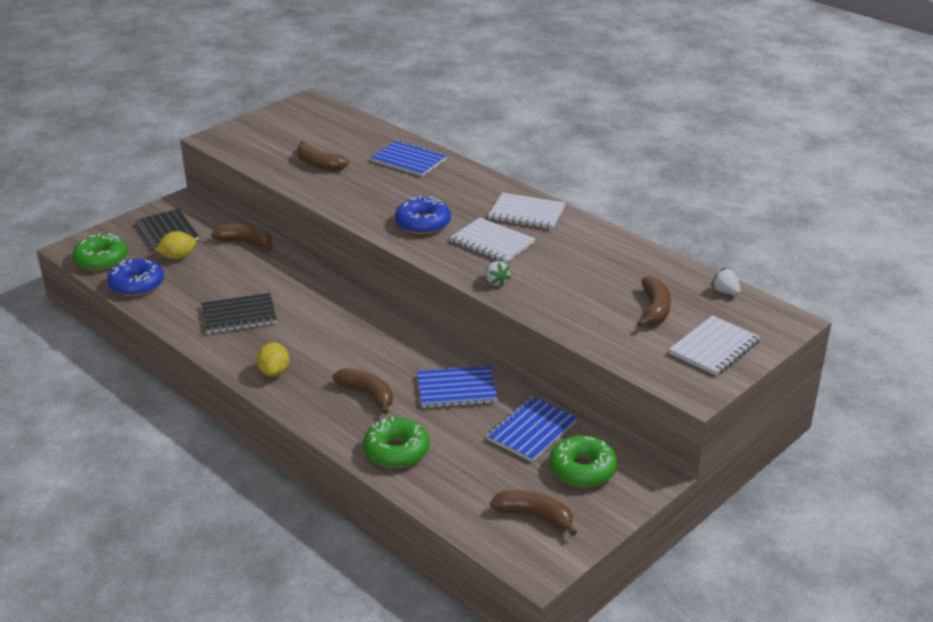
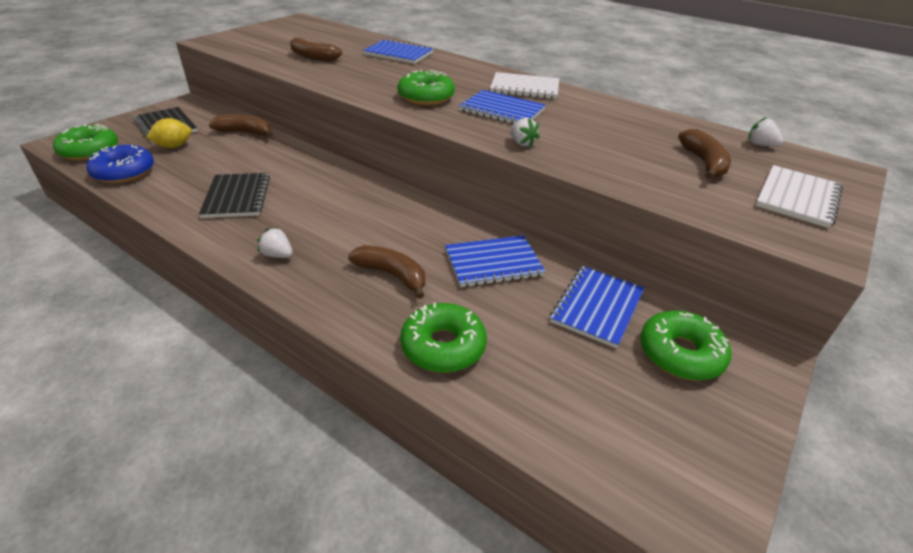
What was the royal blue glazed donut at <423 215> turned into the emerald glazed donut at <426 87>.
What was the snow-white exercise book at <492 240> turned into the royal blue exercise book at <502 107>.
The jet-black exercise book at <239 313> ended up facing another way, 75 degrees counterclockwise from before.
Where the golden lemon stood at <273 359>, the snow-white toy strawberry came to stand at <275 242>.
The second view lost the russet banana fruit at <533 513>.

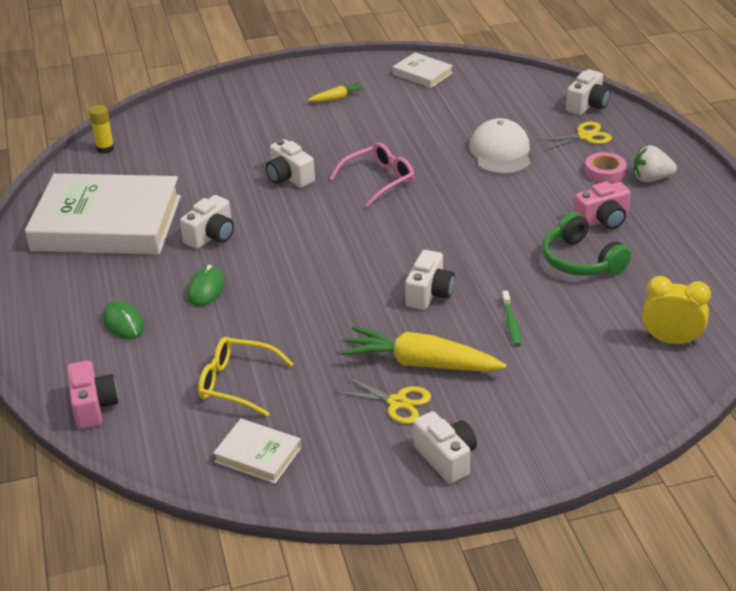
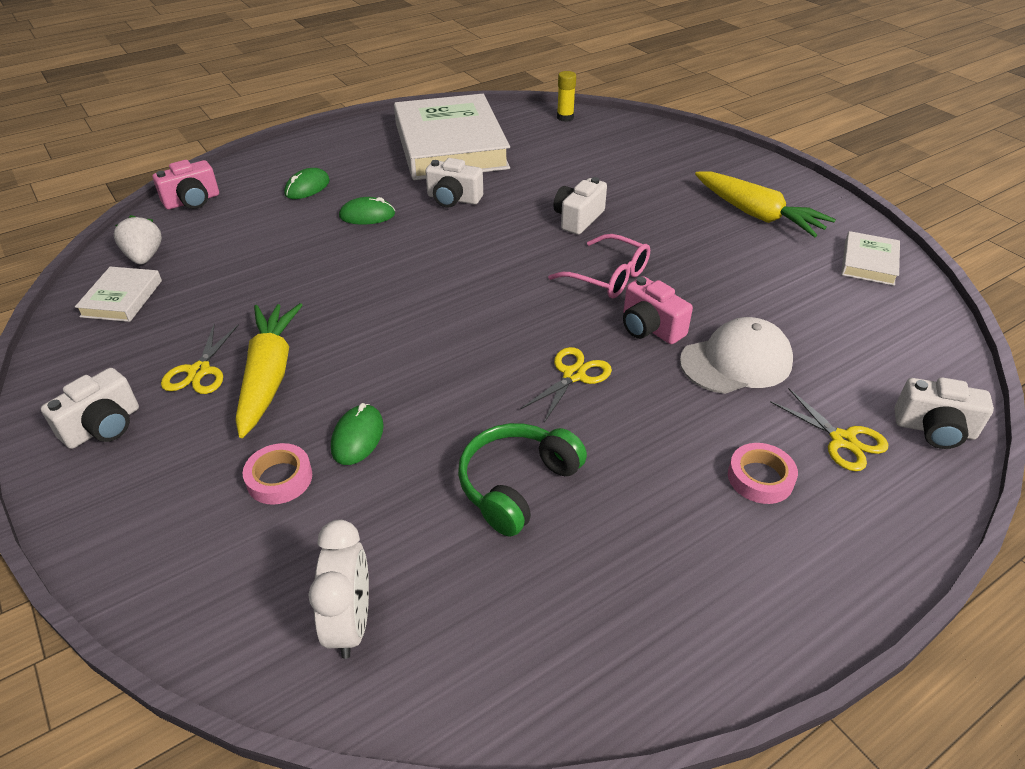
The size of the golden toy carrot at <336 92> changed by a factor of 2.06.
The snow-white toy strawberry ended up elsewhere, having gone from <655 163> to <138 240>.
The rosy compact camera ended up elsewhere, having gone from <602 206> to <658 310>.
The second view lost the snow-white compact camera at <430 280>.
What was the golden bedside clock at <676 310> turned into the snow-white bedside clock at <338 589>.
Where the emerald toothbrush stood at <511 318>, the emerald mouse came to stand at <357 434>.
The second view lost the golden spectacles at <245 376>.
The second view gained the golden pair of scissors at <566 385>.
The second view gained the rosy tape at <277 474>.

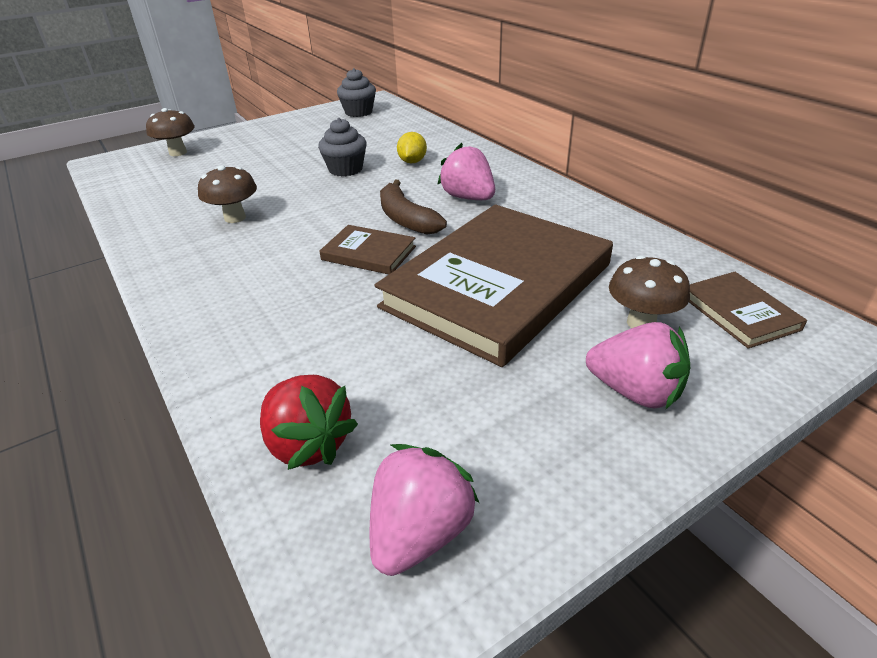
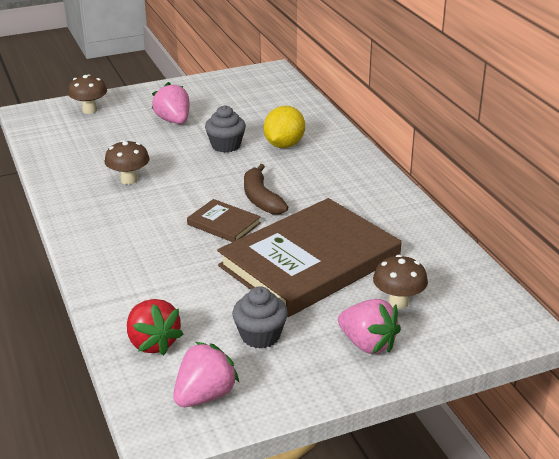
The ash-grey muffin ended up elsewhere, having gone from <356 92> to <260 317>.
The size of the golden lemon at <412 148> changed by a factor of 1.59.
The rosy toy strawberry ended up elsewhere, having gone from <466 171> to <171 103>.
The second view lost the russet hardback at <748 310>.

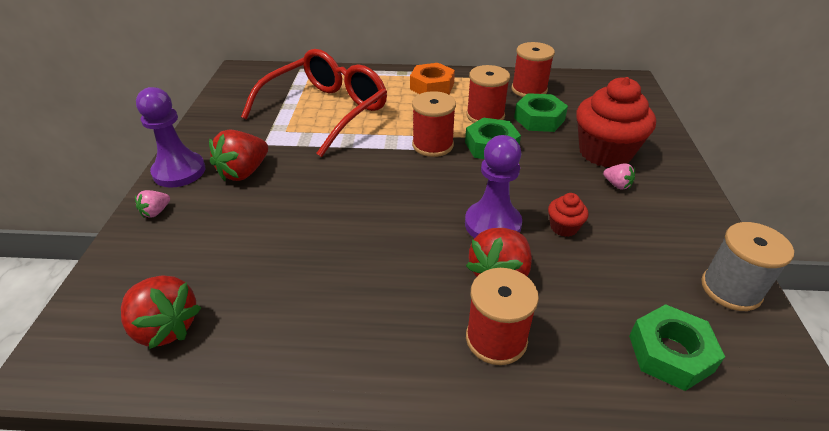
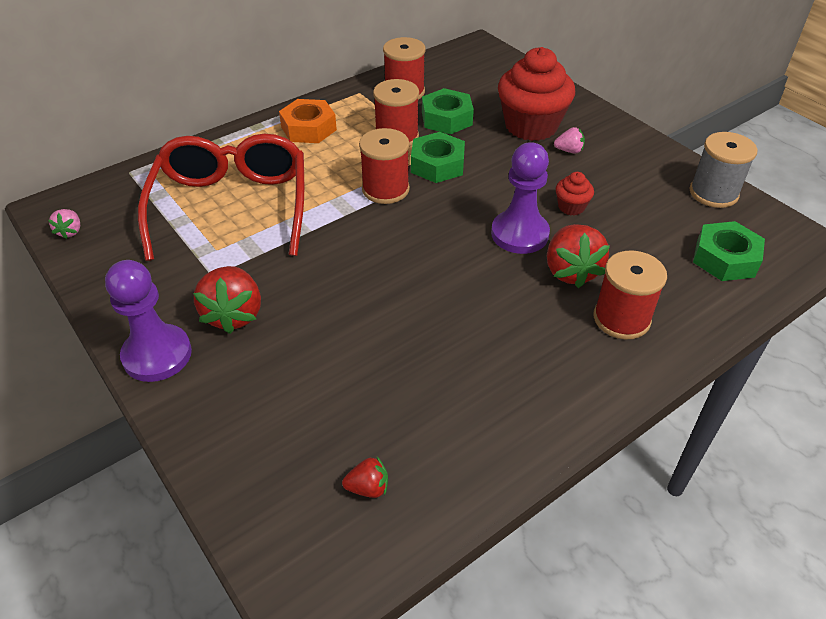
The rosy toy strawberry ended up elsewhere, having gone from <152 203> to <64 224>.
The size of the scarlet toy strawberry at <161 312> changed by a factor of 0.50.

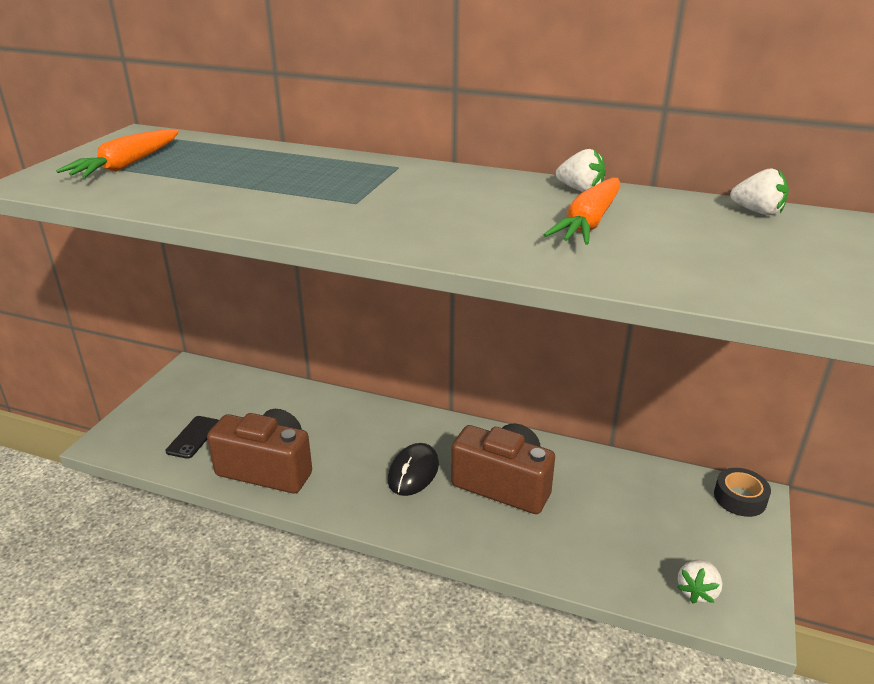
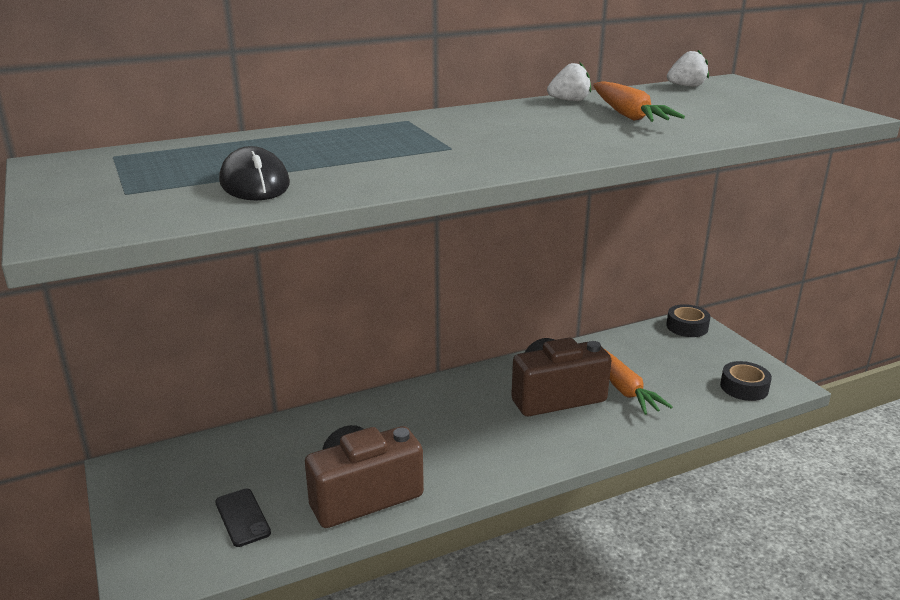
The orange toy carrot ended up elsewhere, having gone from <117 153> to <638 381>.
The jet-black mouse ended up elsewhere, having gone from <413 469> to <254 173>.
Where the snow-white toy strawberry stood at <699 581>, the jet-black tape came to stand at <746 381>.

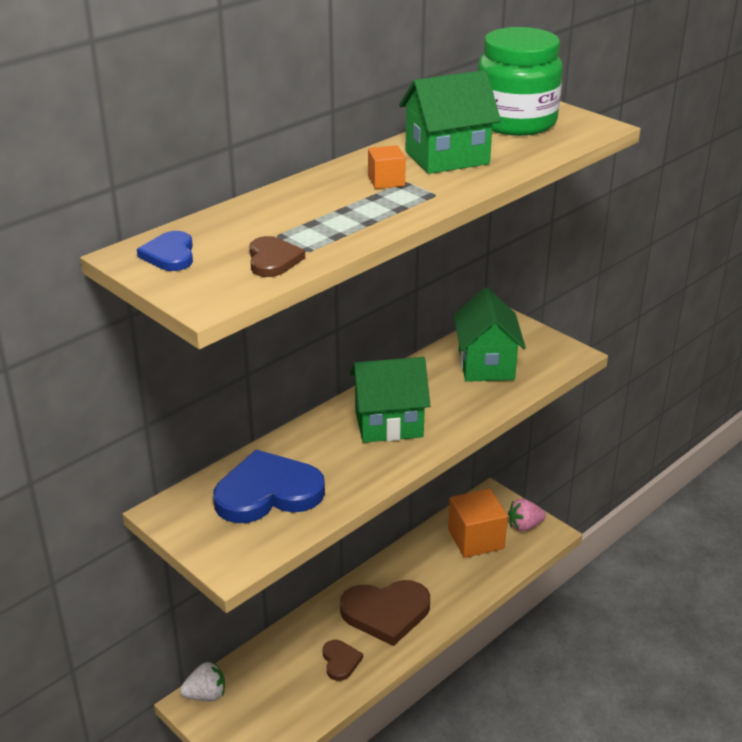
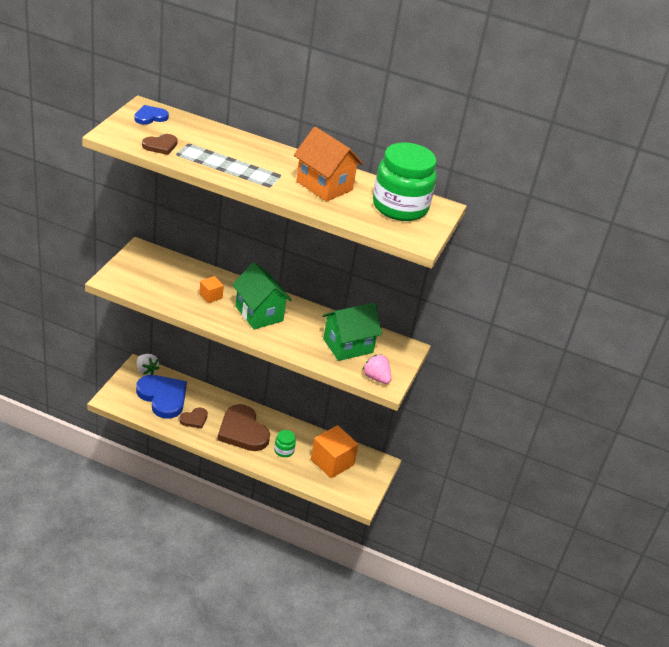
What was the emerald cottage at <450 122> turned into the orange cottage at <328 164>.
The orange block ended up elsewhere, having gone from <387 167> to <211 289>.
The royal blue heart ended up elsewhere, having gone from <269 486> to <161 396>.
The rosy toy strawberry ended up elsewhere, having gone from <527 515> to <376 369>.
The second view gained the emerald jar at <285 443>.

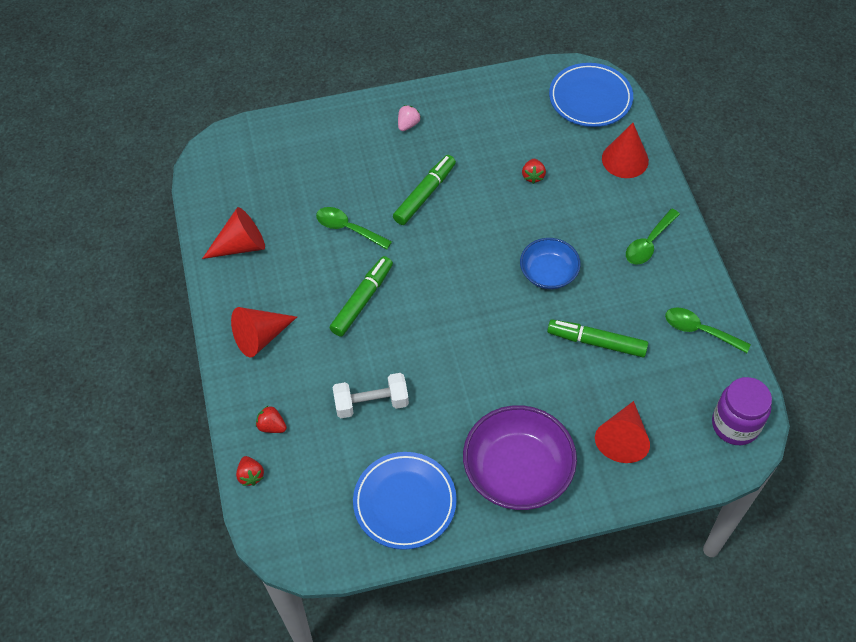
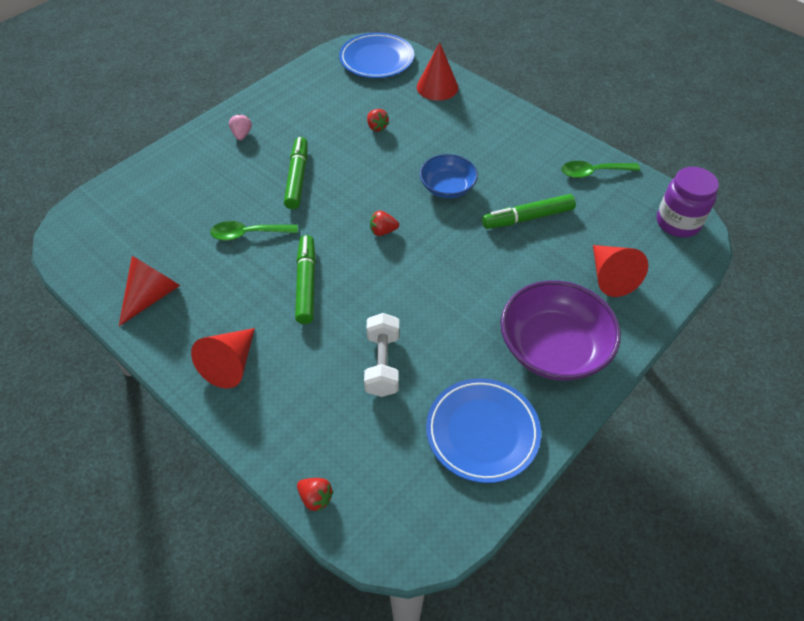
The second view lost the emerald spoon at <653 236>.
The snow-white hand weight at <370 395> ended up facing another way, 45 degrees counterclockwise from before.
The scarlet toy strawberry ended up elsewhere, having gone from <271 419> to <384 223>.

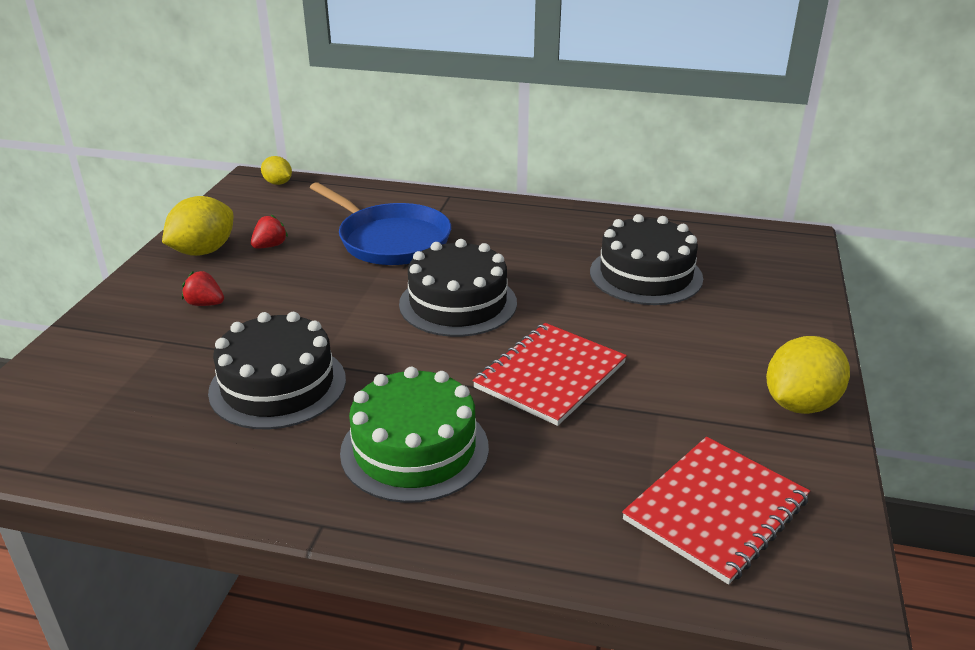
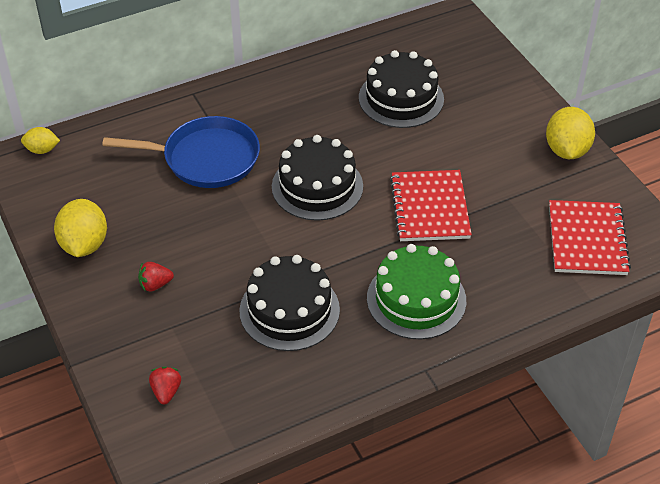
The scarlet toy strawberry ended up elsewhere, having gone from <269 232> to <165 385>.

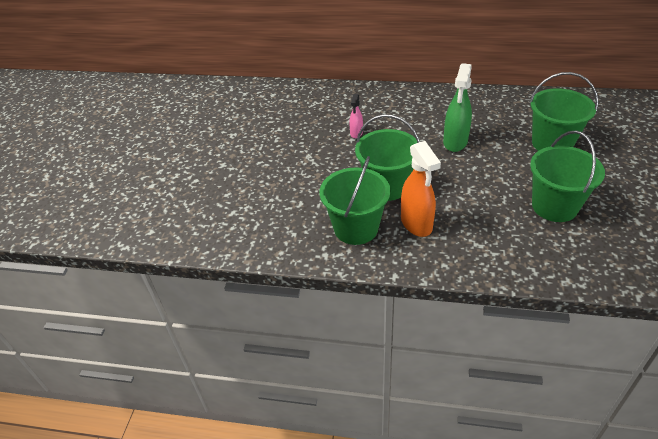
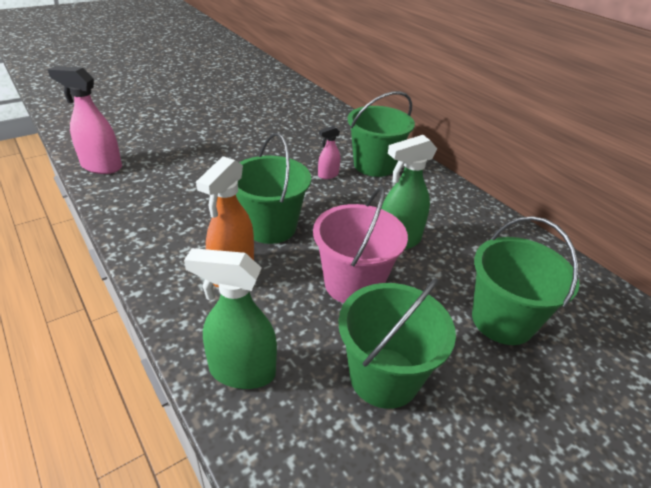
The emerald bucket ended up elsewhere, having gone from <355 200> to <381 134>.
The second view gained the rosy spray cleaner at <85 120>.
The second view gained the rosy bucket at <360 244>.
The second view gained the emerald spray cleaner at <230 318>.

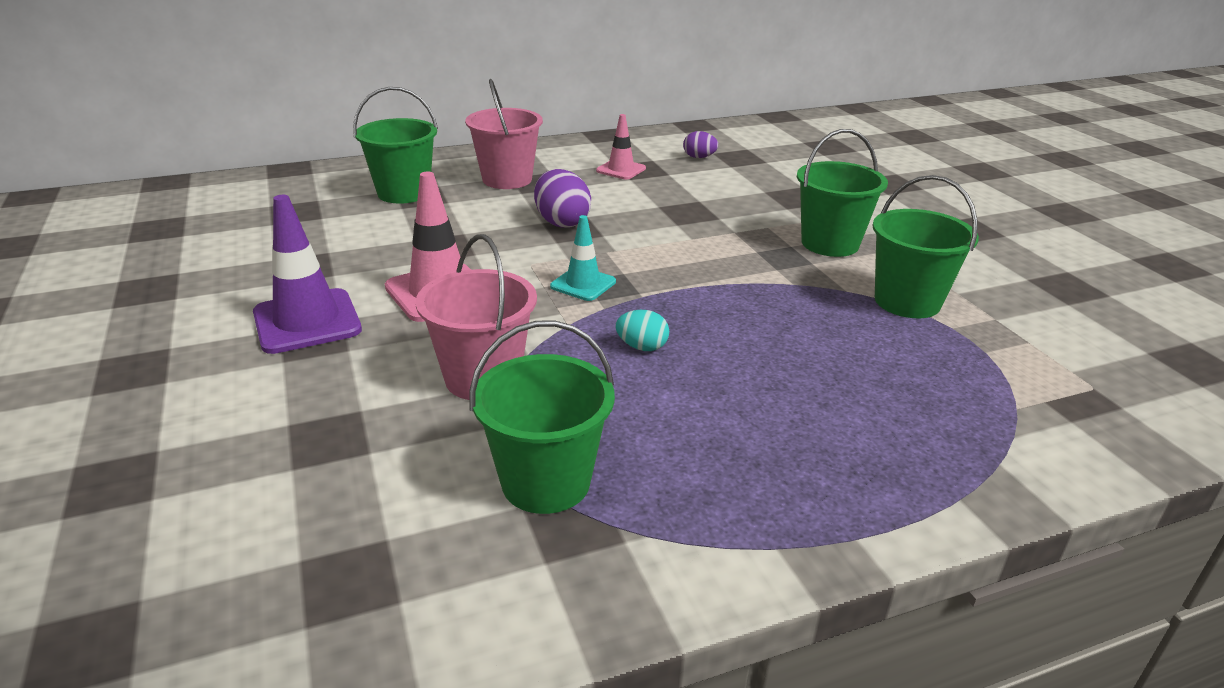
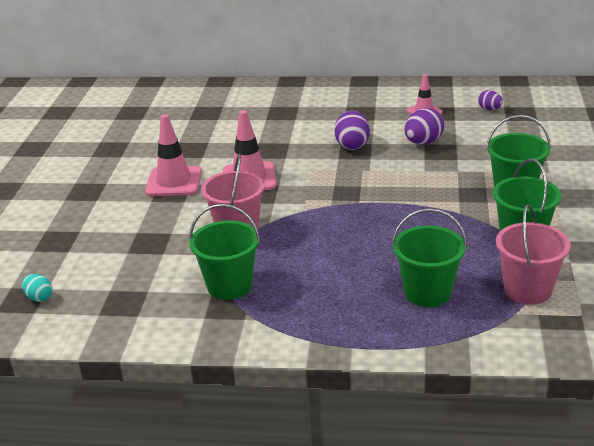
The rosy bucket ended up elsewhere, having gone from <504 134> to <533 254>.
The emerald bucket ended up elsewhere, having gone from <395 145> to <429 257>.
What was the purple safety cone at <307 274> turned into the rosy safety cone at <173 155>.
The second view lost the turquoise safety cone at <583 258>.
The turquoise toy egg ended up elsewhere, having gone from <642 330> to <37 288>.
The second view gained the purple toy egg at <424 126>.

